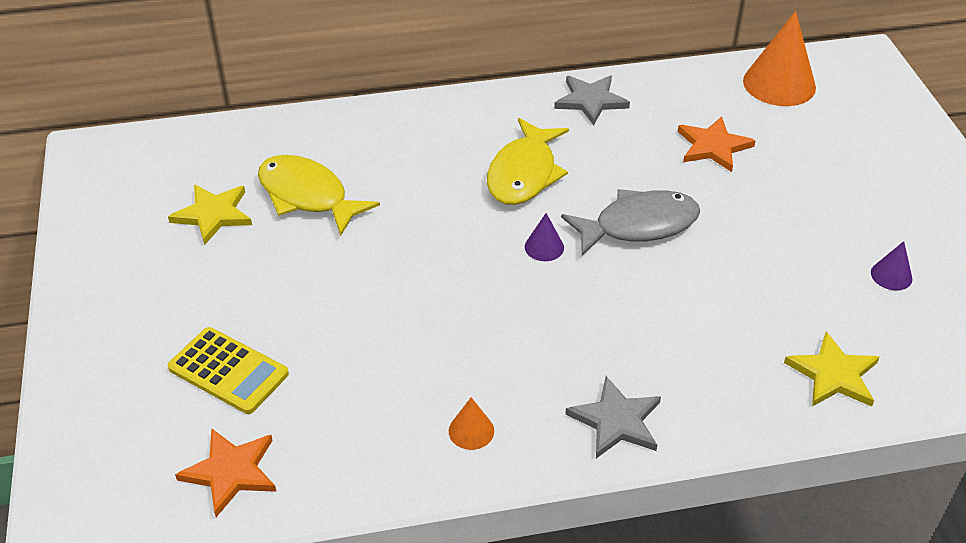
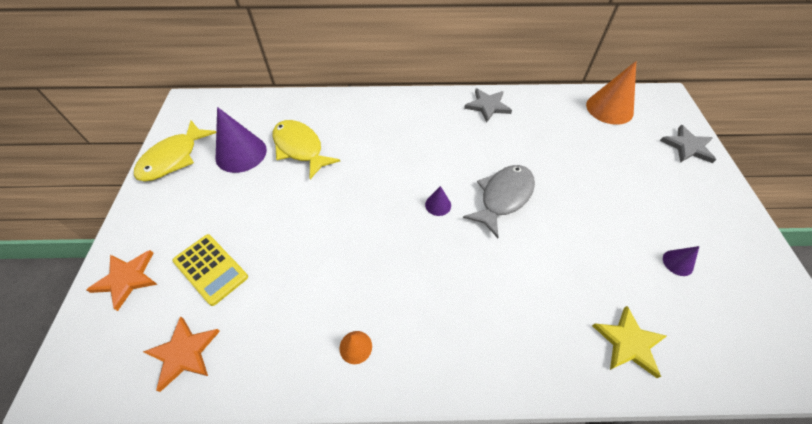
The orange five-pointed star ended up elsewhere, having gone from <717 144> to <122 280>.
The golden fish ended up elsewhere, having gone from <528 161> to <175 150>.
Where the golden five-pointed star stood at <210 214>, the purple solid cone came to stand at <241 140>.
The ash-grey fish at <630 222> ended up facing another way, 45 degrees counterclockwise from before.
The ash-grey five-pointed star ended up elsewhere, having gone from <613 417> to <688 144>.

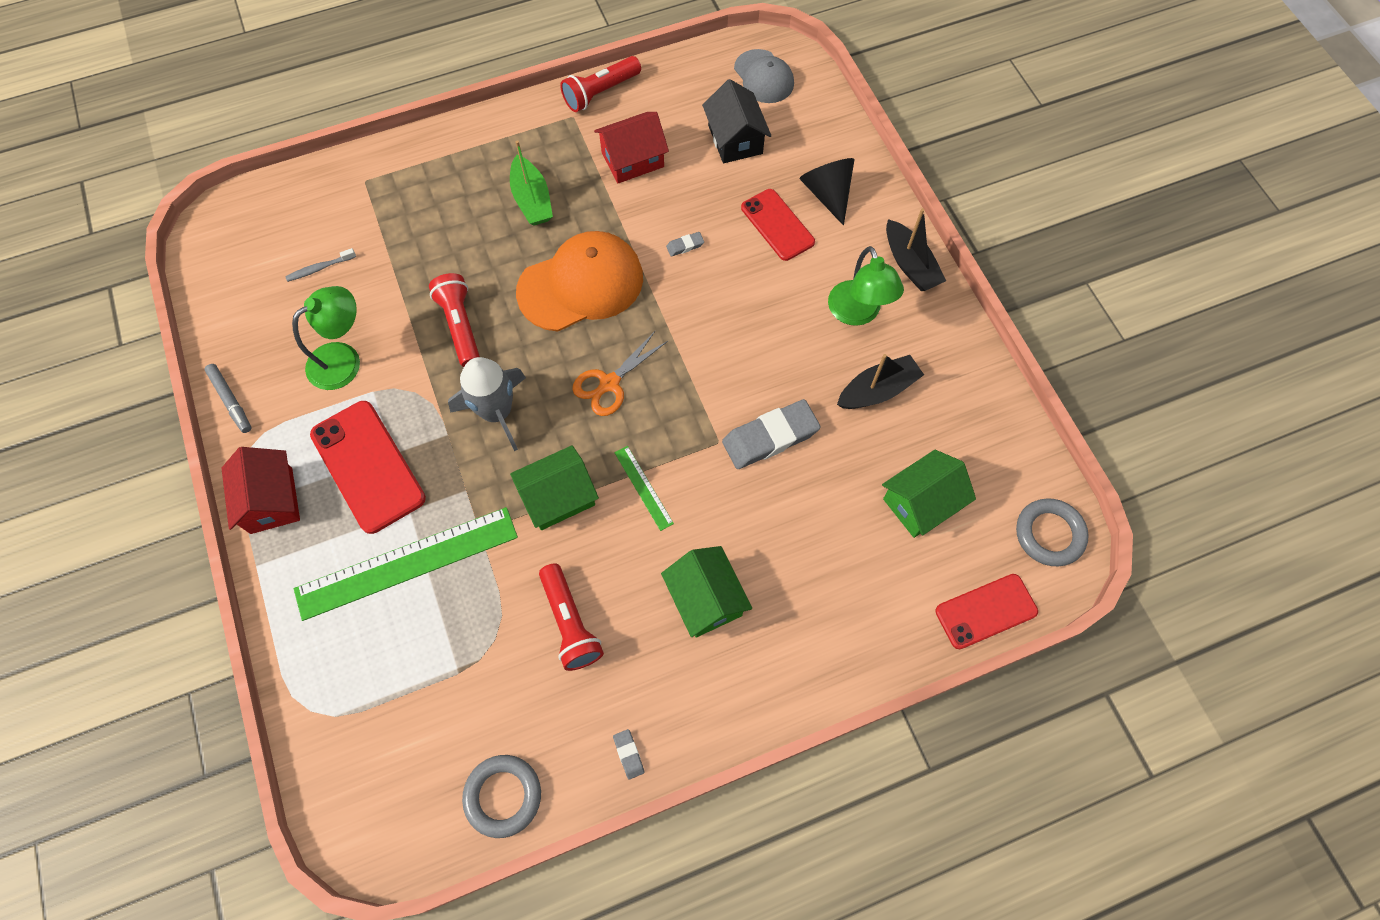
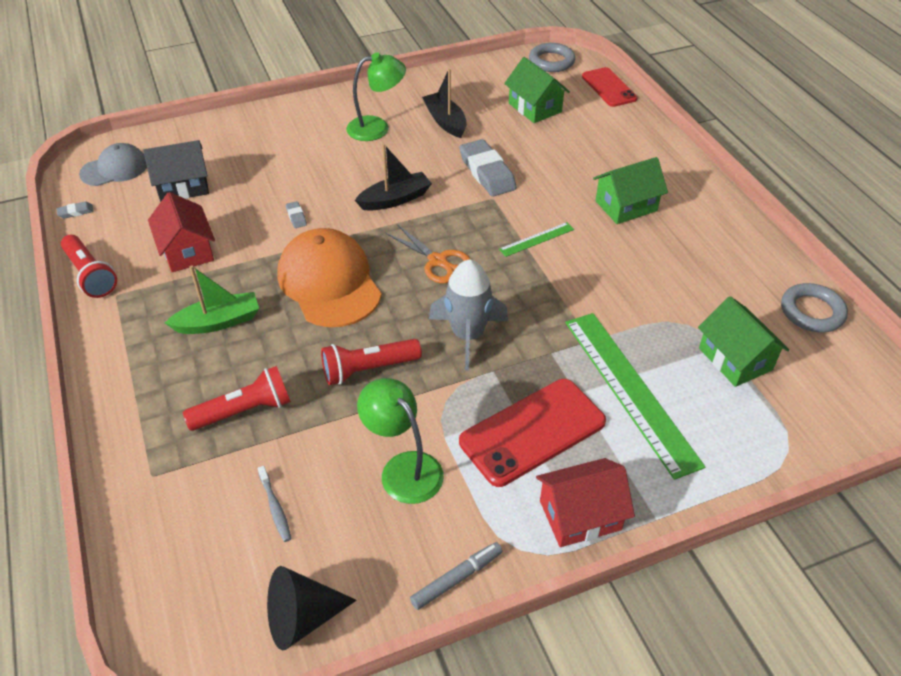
The jet-black solid cone ended up elsewhere, having gone from <827 192> to <312 608>.
The second view lost the scarlet phone at <778 225>.
The jet-black boat ended up elsewhere, having gone from <916 249> to <393 177>.
The emerald cottage ended up elsewhere, having gone from <554 487> to <743 341>.
The scarlet pocket torch ended up elsewhere, having gone from <571 617> to <237 398>.
The ash-grey pencil eraser ended up elsewhere, having gone from <629 754> to <75 210>.

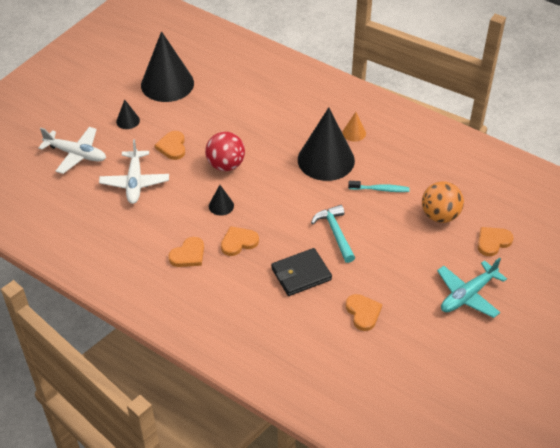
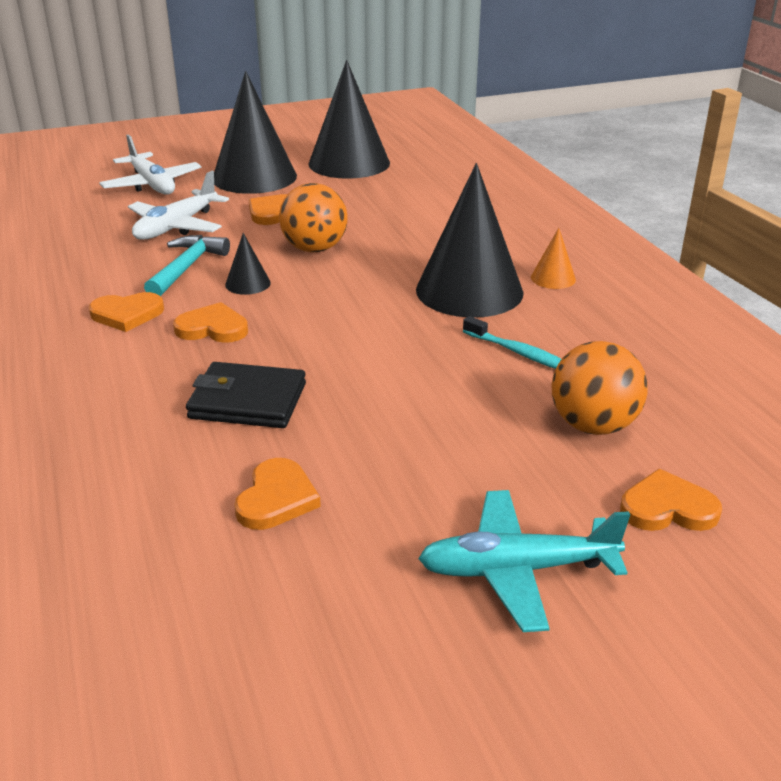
The size of the jet-black solid cone at <128 114> changed by a factor of 2.35.
What was the scarlet play ball at <225 151> turned into the orange play ball at <313 217>.
The turquoise claw hammer ended up elsewhere, having gone from <333 234> to <187 265>.

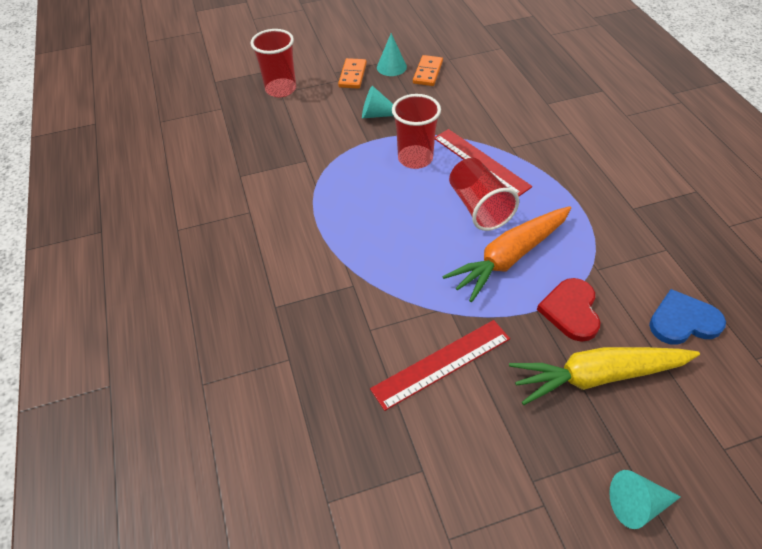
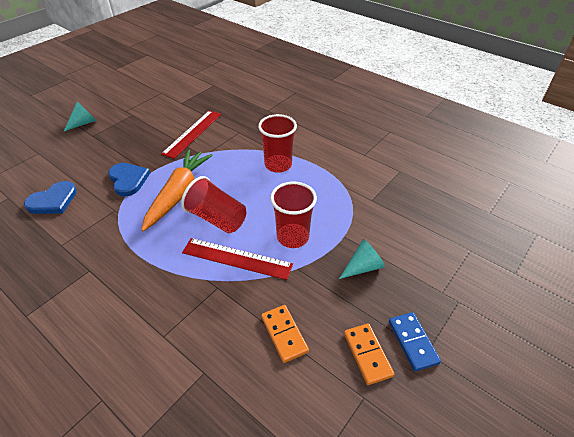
The scarlet beaker ended up elsewhere, having gone from <273 63> to <277 143>.
Where the turquoise solid cone stood at <392 54>, the royal blue domino tile came to stand at <415 341>.
The orange domino tile ended up elsewhere, having gone from <352 73> to <285 334>.
What was the scarlet heart at <568 310> turned into the royal blue heart at <129 179>.
The second view lost the golden toy carrot at <604 376>.

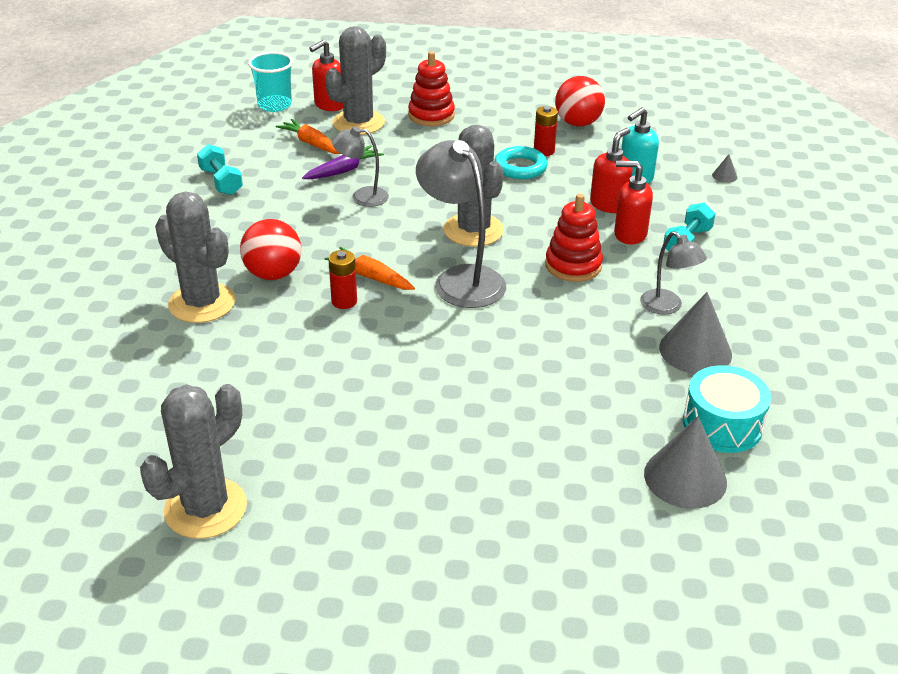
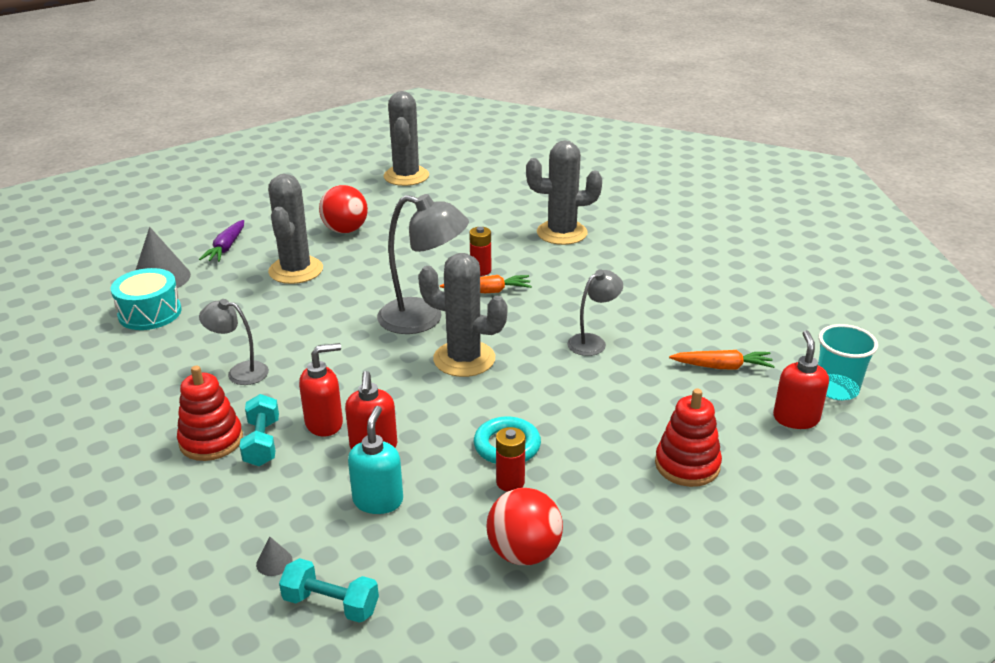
The ash-grey saguaro cactus ended up elsewhere, having gone from <355 80> to <295 229>.
The turquoise hand weight ended up elsewhere, having gone from <220 169> to <329 590>.
The purple toy carrot ended up elsewhere, having gone from <343 162> to <221 241>.
The scarlet stacking rings ended up elsewhere, having gone from <574 238> to <210 413>.
The scarlet play ball ended up elsewhere, having gone from <271 249> to <343 209>.
The second view lost the ash-grey solid cone at <695 333>.

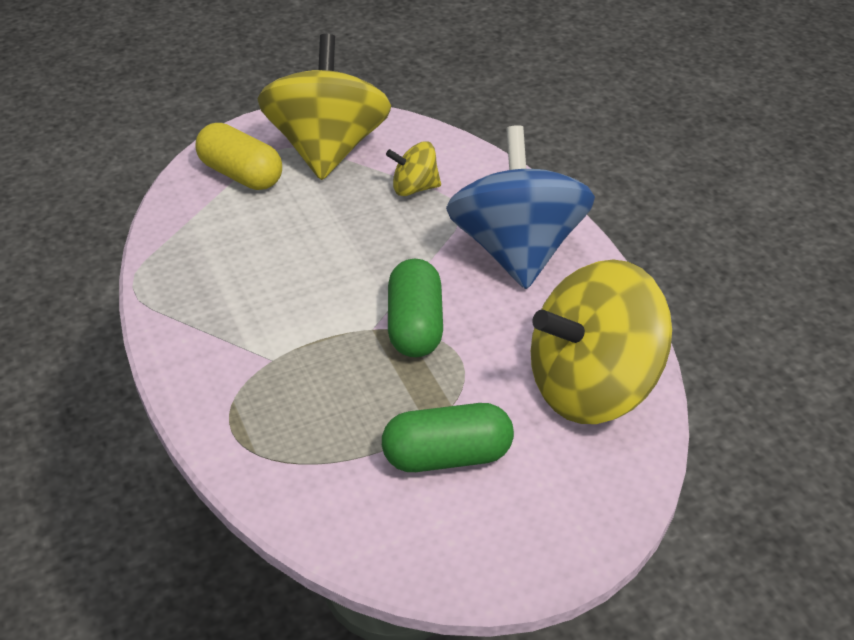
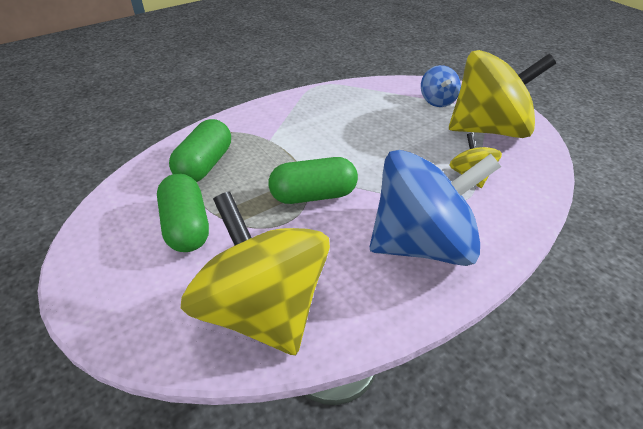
Where the golden pill stood at <239 156>, the royal blue whirligig came to stand at <441 86>.
The second view gained the emerald pill at <200 150>.

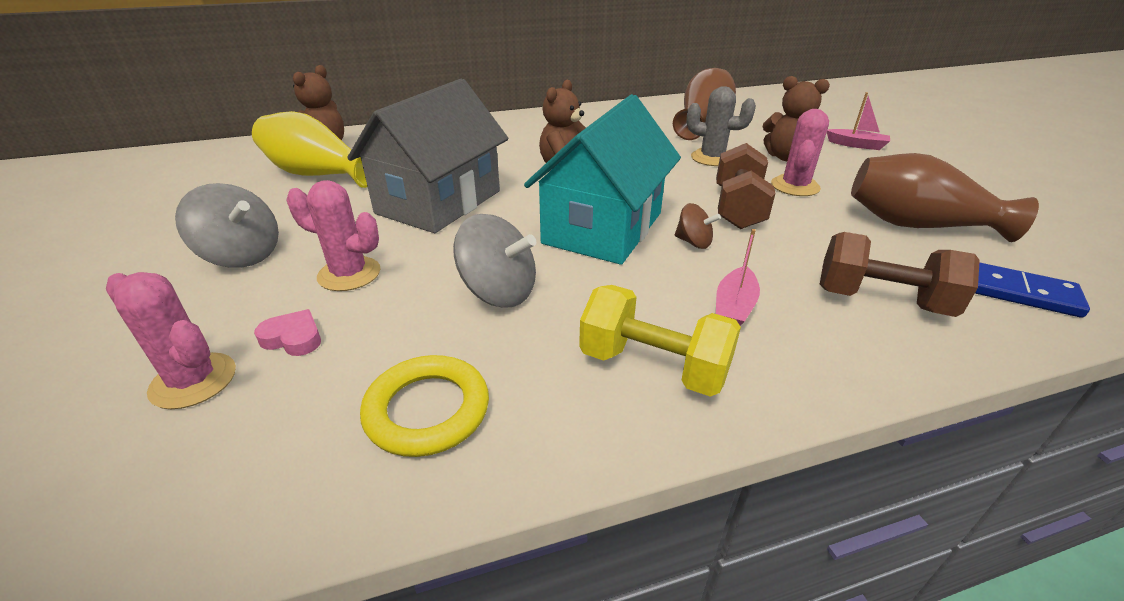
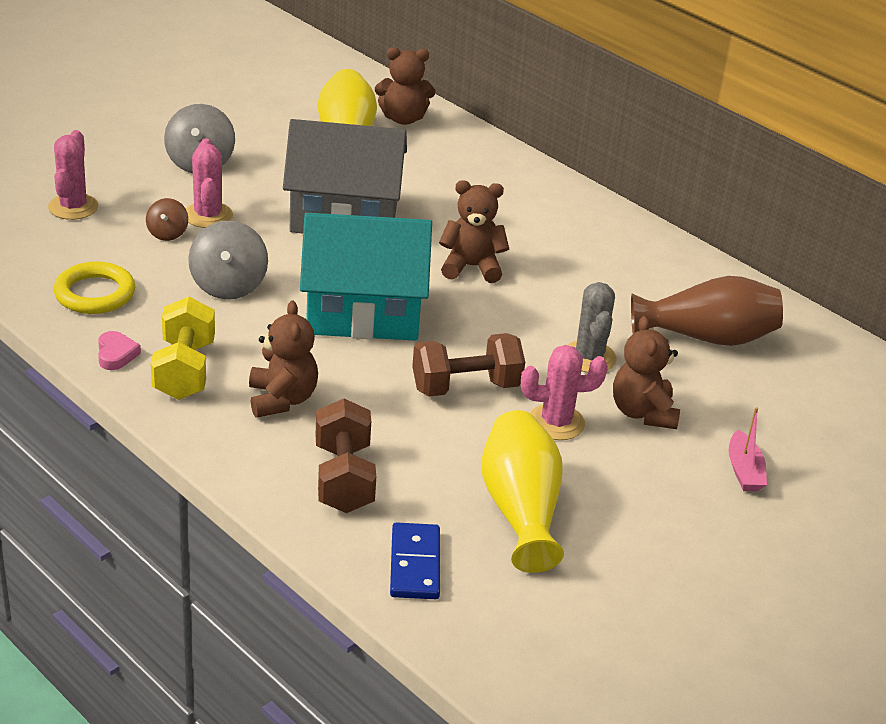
What was the russet vase at <945 197> turned into the golden vase at <523 491>.
The russet whirligig ended up elsewhere, having gone from <698 226> to <167 219>.
Where the rosy boat stood at <738 277>, the russet teddy came to stand at <283 359>.
The rosy heart ended up elsewhere, having gone from <287 332> to <119 350>.

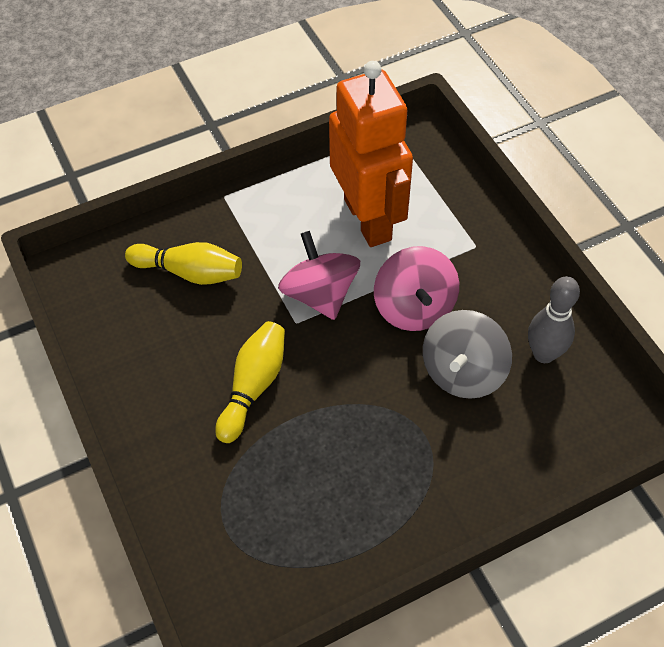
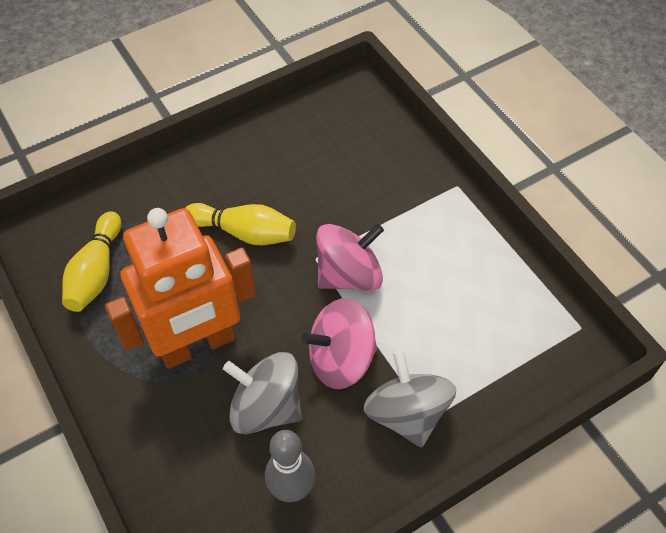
The orange robot ended up elsewhere, having gone from <371 154> to <180 288>.
The golden bowling pin ended up elsewhere, having gone from <183 263> to <91 261>.
The second view gained the ash-grey whirligig at <409 399>.

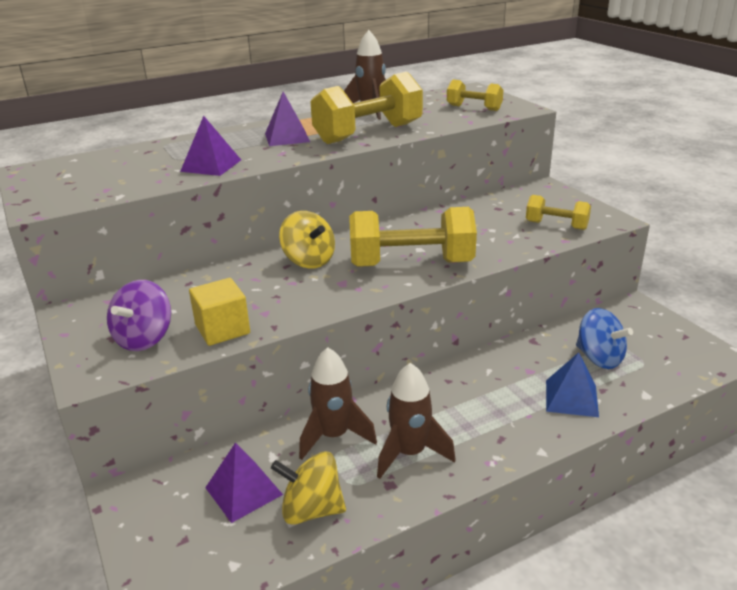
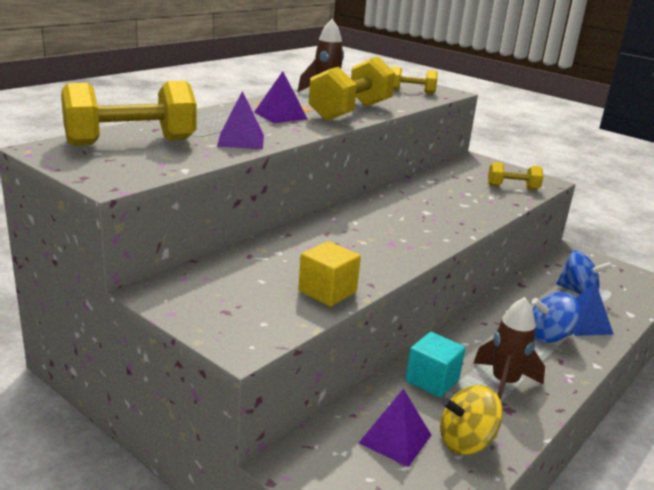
The golden hand weight ended up elsewhere, having gone from <413 237> to <129 113>.
The second view lost the golden whirligig at <307 240>.
The second view lost the purple whirligig at <139 315>.
Where the russet toy rocket stood at <338 403>, the turquoise block came to stand at <435 365>.
The second view gained the royal blue whirligig at <556 317>.

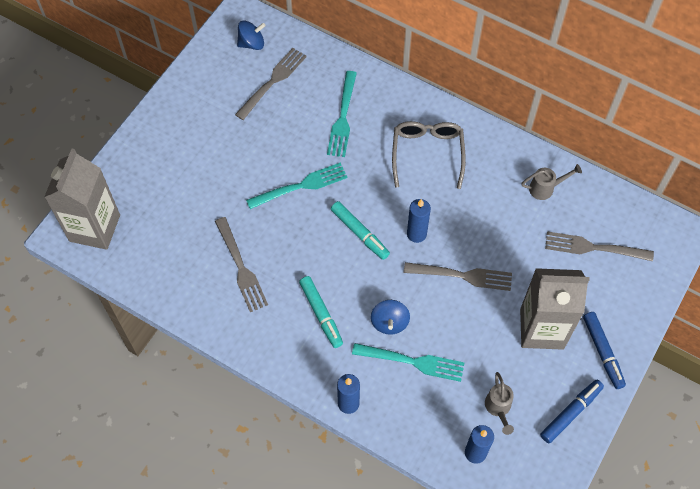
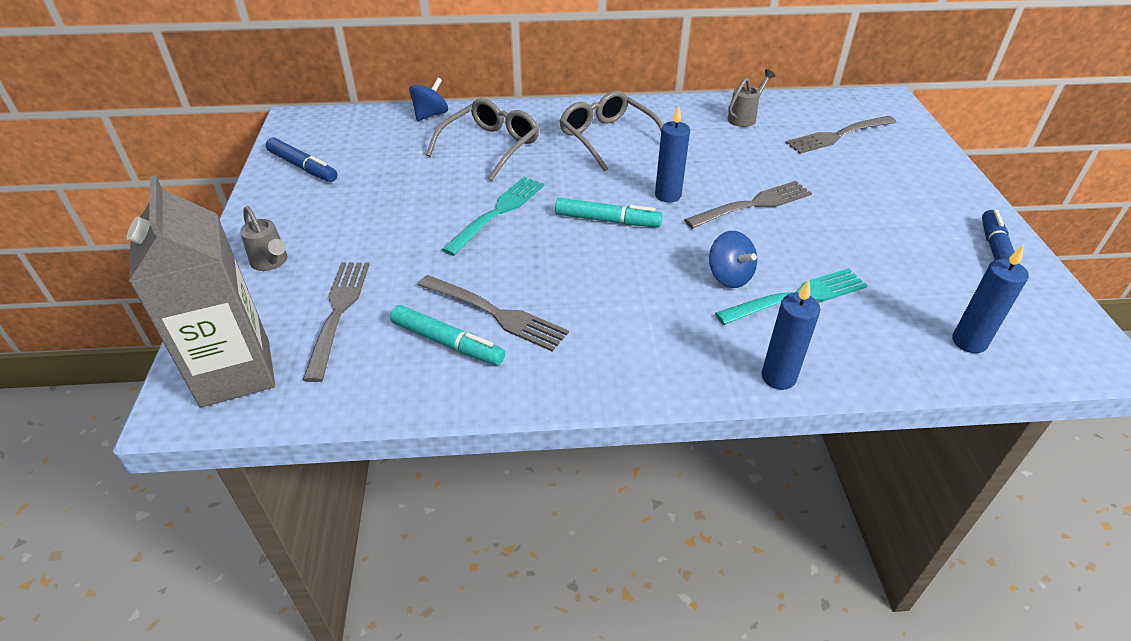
The royal blue whirligig ended up elsewhere, having gone from <251 35> to <428 99>.
The ash-grey dinner fork ended up elsewhere, having gone from <271 84> to <336 322>.
Where the turquoise dinner fork stood at <342 114>, the ash-grey spectacles came to stand at <482 139>.
The second view lost the ash-grey juice carton at <555 309>.
The turquoise marker pen ended up elsewhere, having gone from <321 312> to <447 335>.
The royal blue marker pen ended up elsewhere, having gone from <604 350> to <301 159>.
The ash-grey watering pot ended up elsewhere, having gone from <499 403> to <263 238>.

